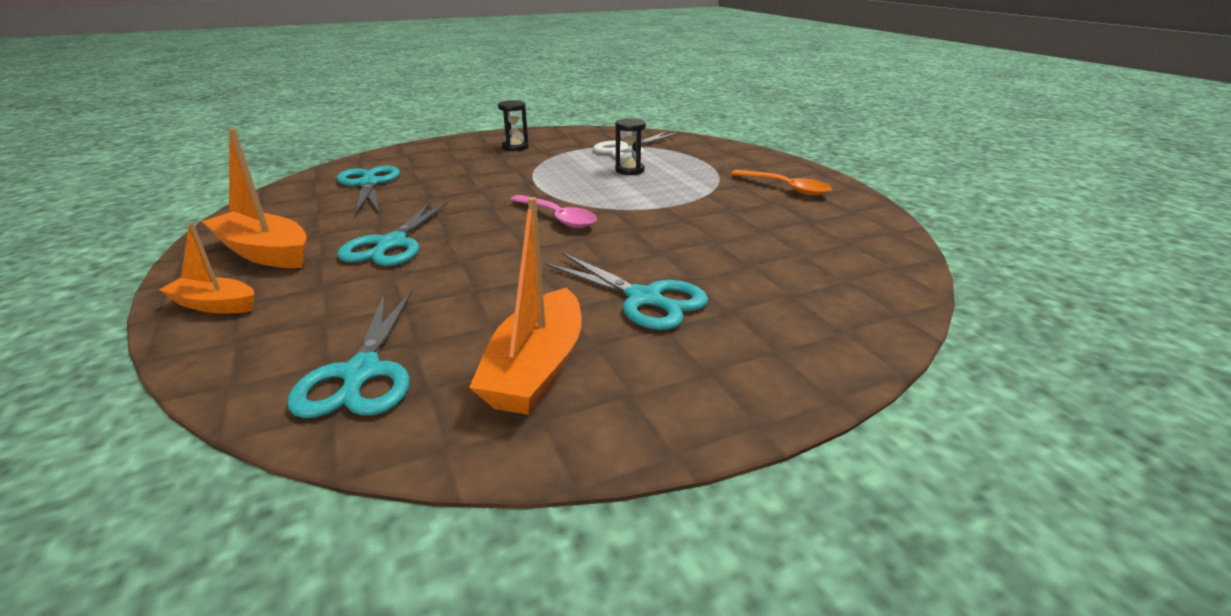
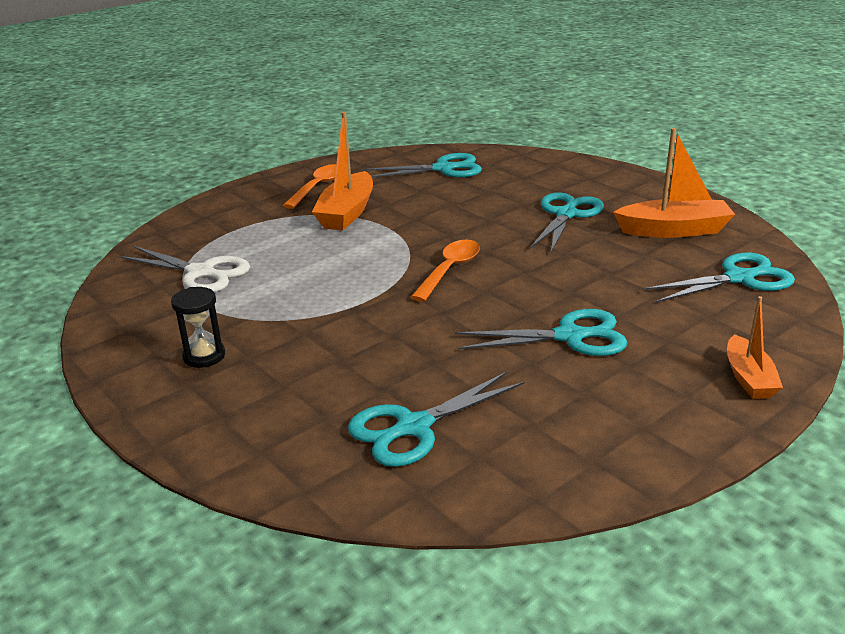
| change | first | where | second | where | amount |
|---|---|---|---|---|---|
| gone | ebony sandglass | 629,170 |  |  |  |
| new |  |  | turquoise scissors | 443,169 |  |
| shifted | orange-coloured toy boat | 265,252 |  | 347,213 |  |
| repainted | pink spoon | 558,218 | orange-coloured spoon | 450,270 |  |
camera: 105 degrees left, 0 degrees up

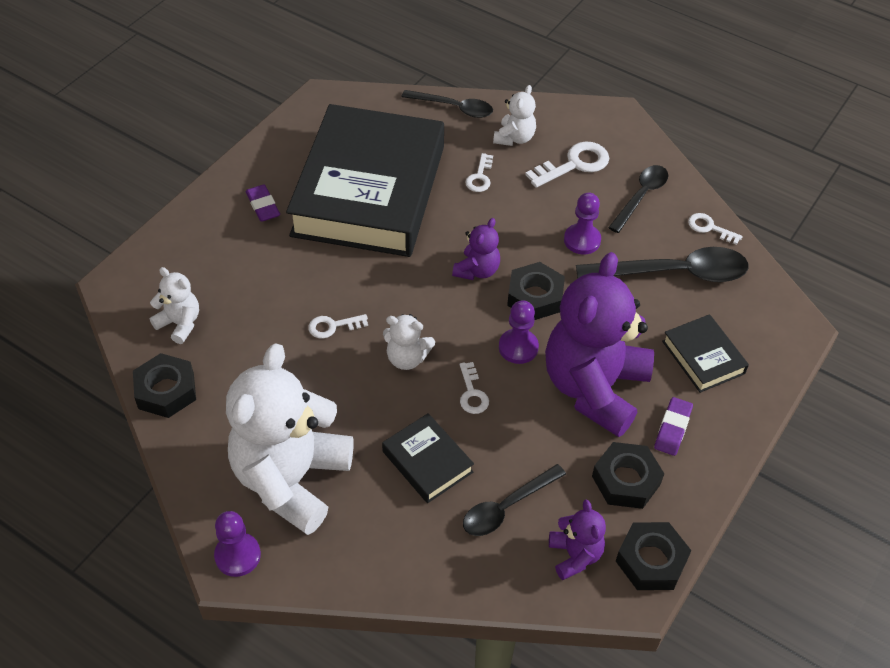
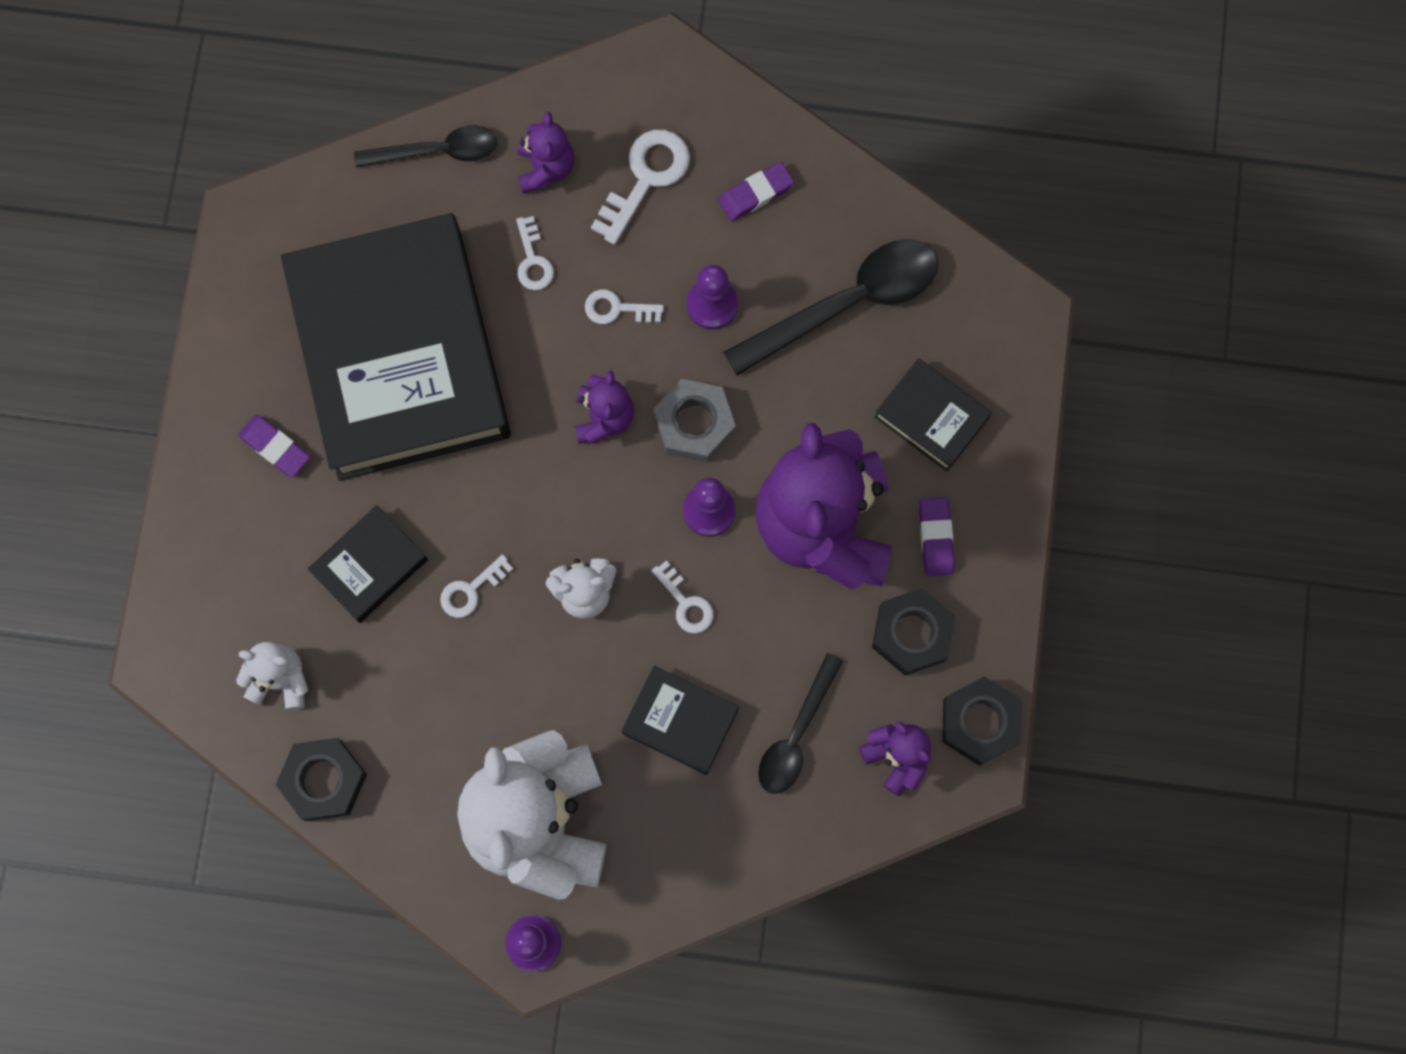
| change | first | where | second | where | amount |
|---|---|---|---|---|---|
| new |  |  | ebony book | 370,566 |  |
| shifted | white latchkey | 709,228 |  | 617,309 |  |
| swapped | ebony spoon | 641,197 | purple eraser | 755,194 |  |
| repainted | white teddy bear | 514,138 | purple teddy bear | 546,168 |  |
| repainted | ebony hex nut | 535,297 | grey hex nut | 694,424 |  |
camera: 25 degrees left, 25 degrees up

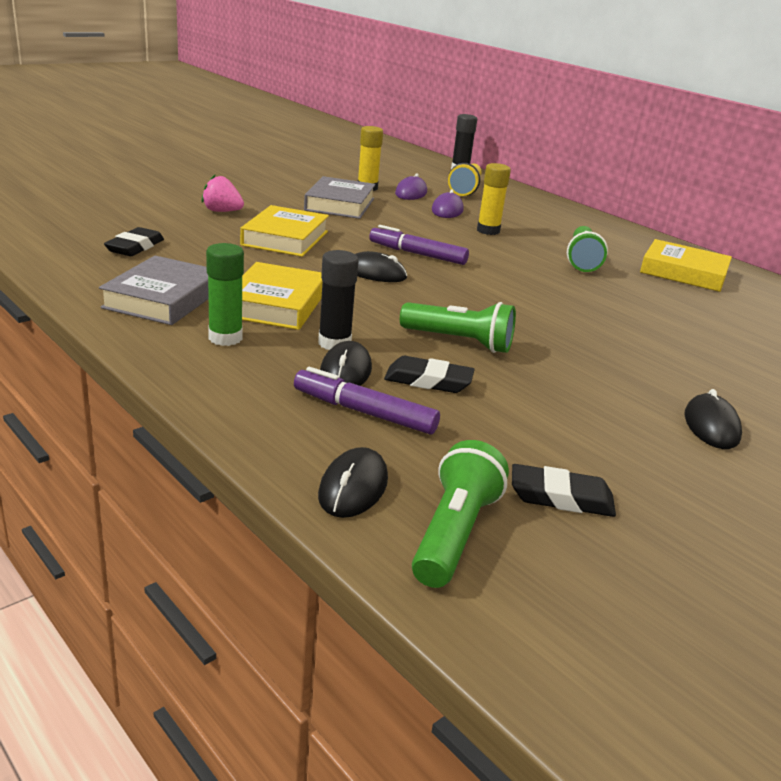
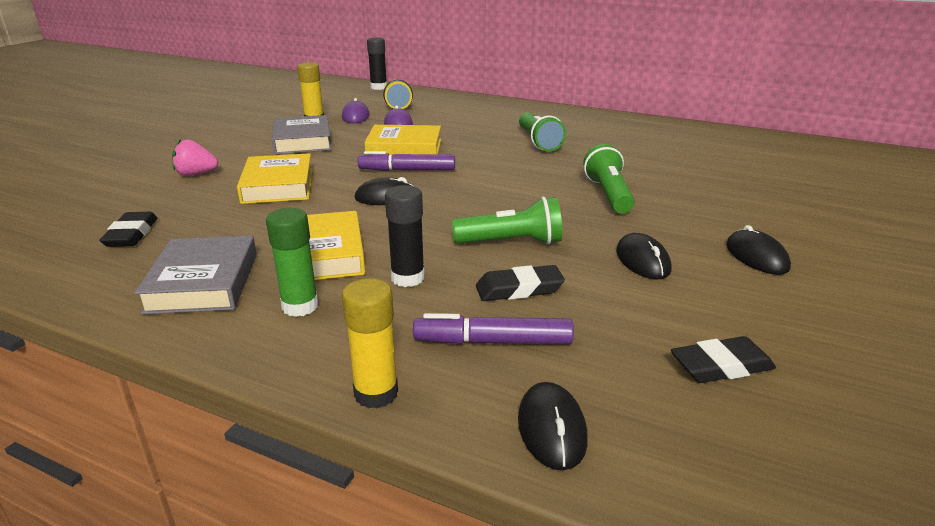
| change | first | where | second | where | amount |
|---|---|---|---|---|---|
| shifted | ebony mouse | 345,371 |  | 642,261 |  |
| shifted | leaf-green pocket torch | 454,533 |  | 608,194 |  |
| shifted | golden stick of glue | 488,231 |  | 376,393 |  |
| shifted | golden book | 683,272 |  | 404,148 |  |
camera: 20 degrees left, 0 degrees up

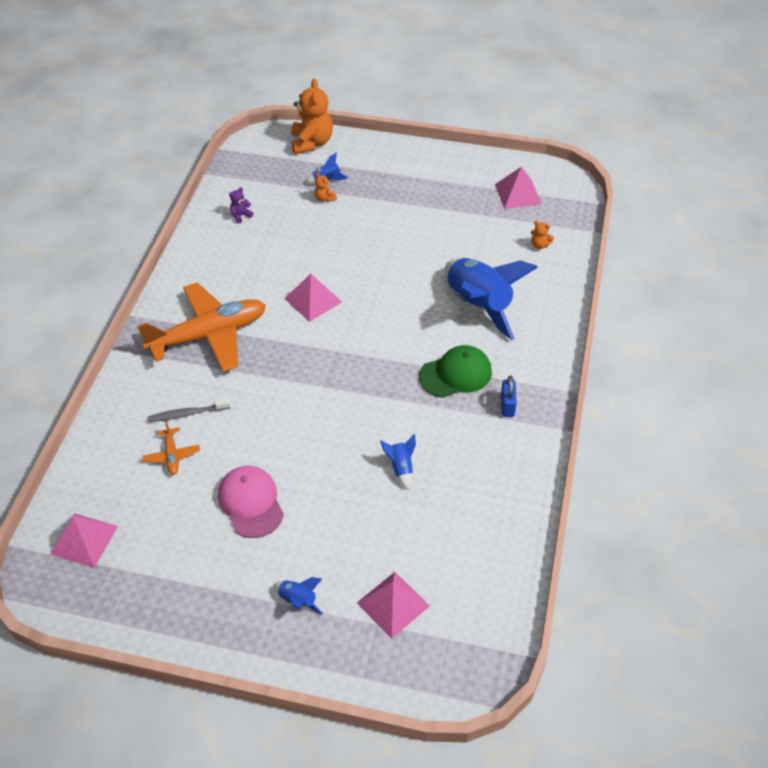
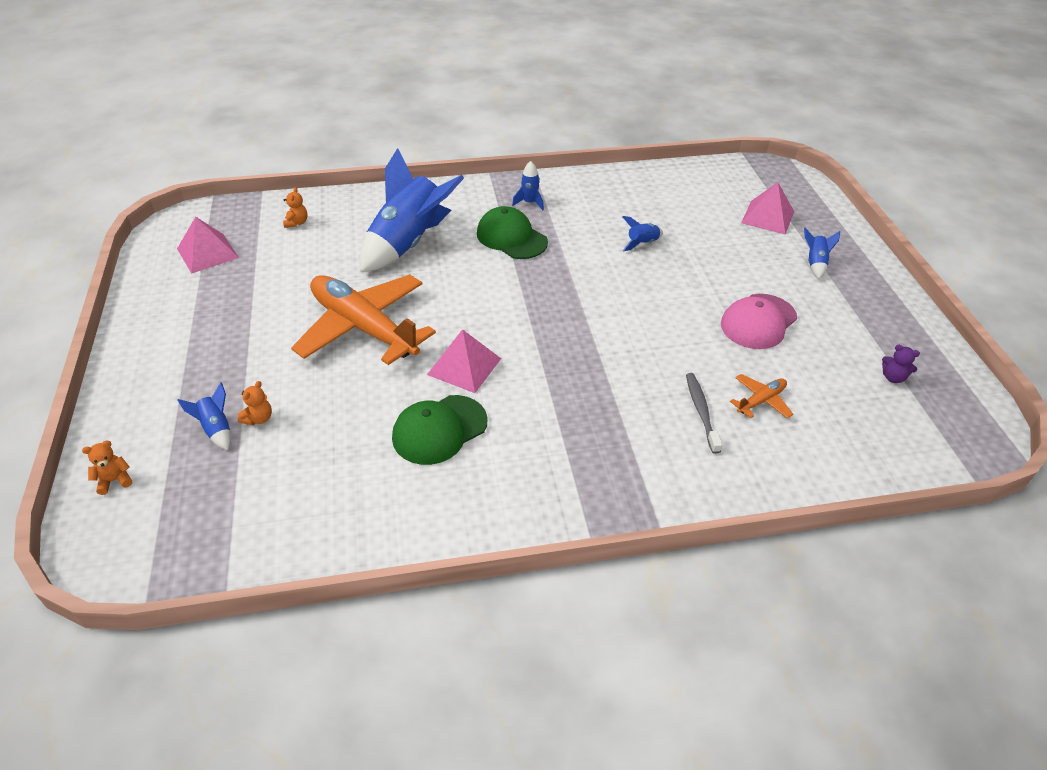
| change | first | where | second | where | amount |
|---|---|---|---|---|---|
| gone | pink pyramid shape | 84,540 |  |  |  |
| new |  |  | leaf-green cap | 439,430 |  |
| shifted | orange-coloured aeroplane | 209,335 |  | 363,327 |  |
| shifted | purple teddy bear | 241,215 |  | 893,377 |  |
| swapped | blue padlock | 507,405 | blue rocket | 529,203 |  |
| rotated | grey dental brush | 187,414 |  | 701,411 | 150 degrees counterclockwise |
| scaled | orange-coloured teddy bear | 312,143 |  | 114,480 | x0.44 |
camera: 115 degrees left, 5 degrees down

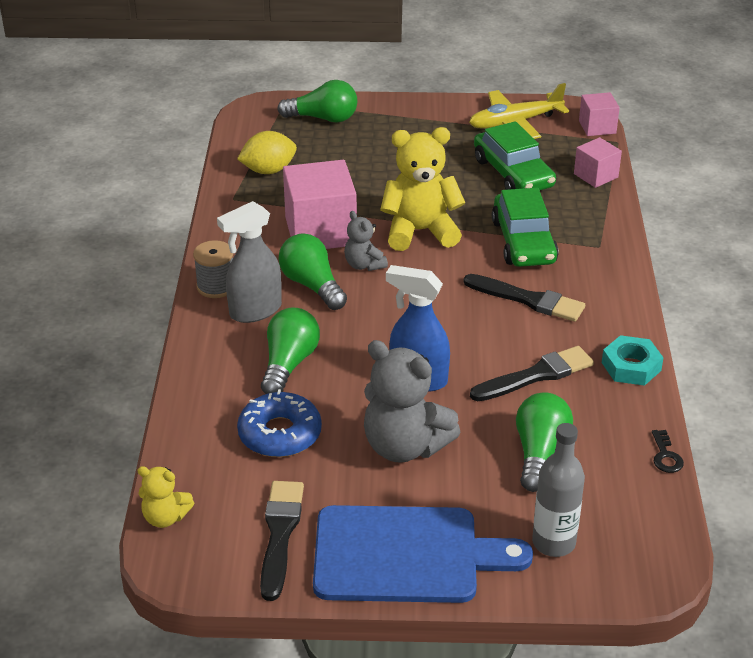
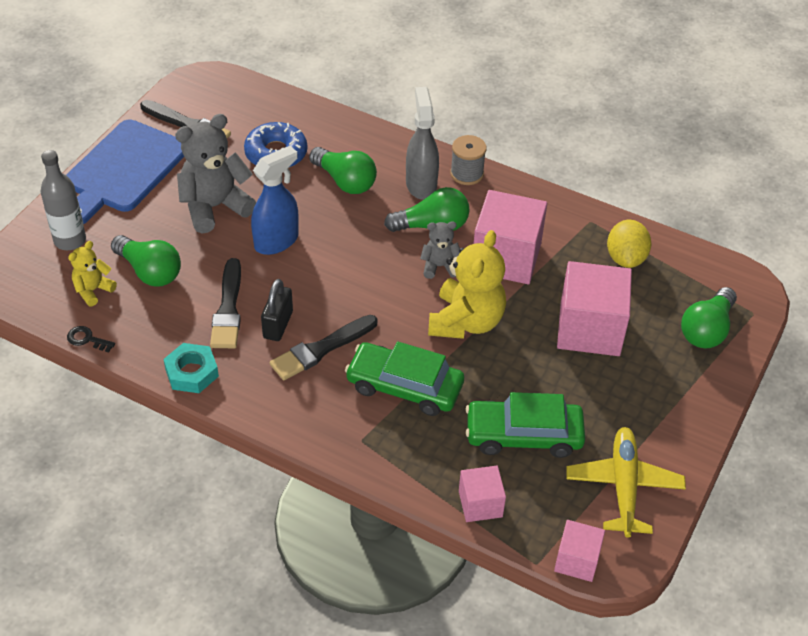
| change | first | where | second | where | amount |
|---|---|---|---|---|---|
| new |  |  | ebony padlock | 278,325 |  |
| new |  |  | pink cube | 589,329 |  |
| shifted | golden teddy bear | 165,517 |  | 93,290 |  |
camera: 115 degrees right, 10 degrees up

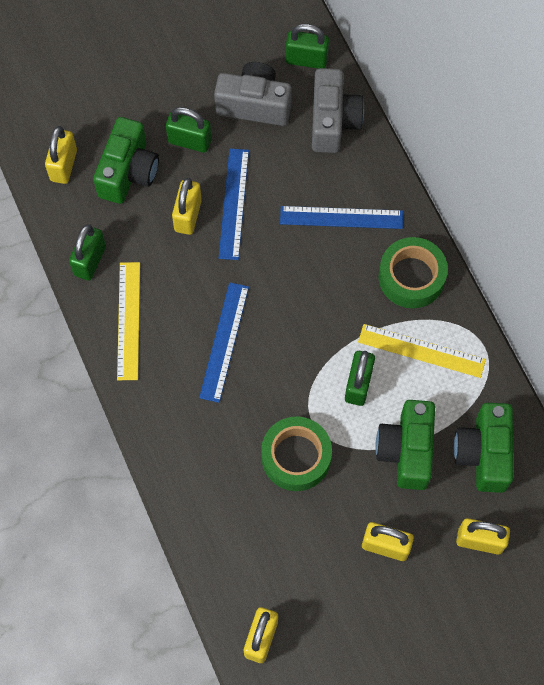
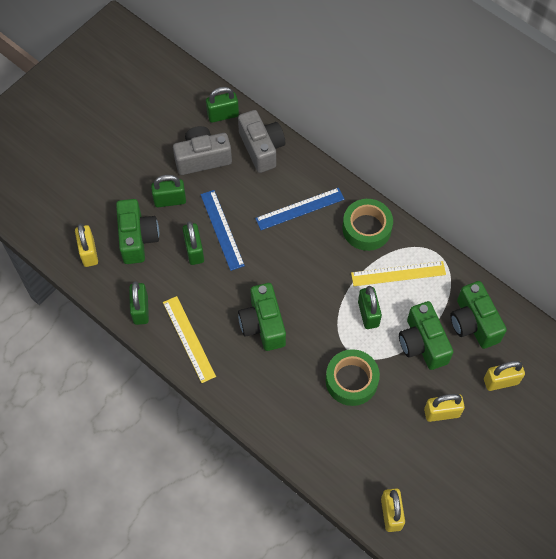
| change | first | where | second | where | amount |
|---|---|---|---|---|---|
| swapped | blue ruler | 224,341 | leaf-green photo camera | 263,324 |  |
| repainted | golden padlock | 188,215 | leaf-green padlock | 194,250 |  |
camera: 25 degrees left, 5 degrees down

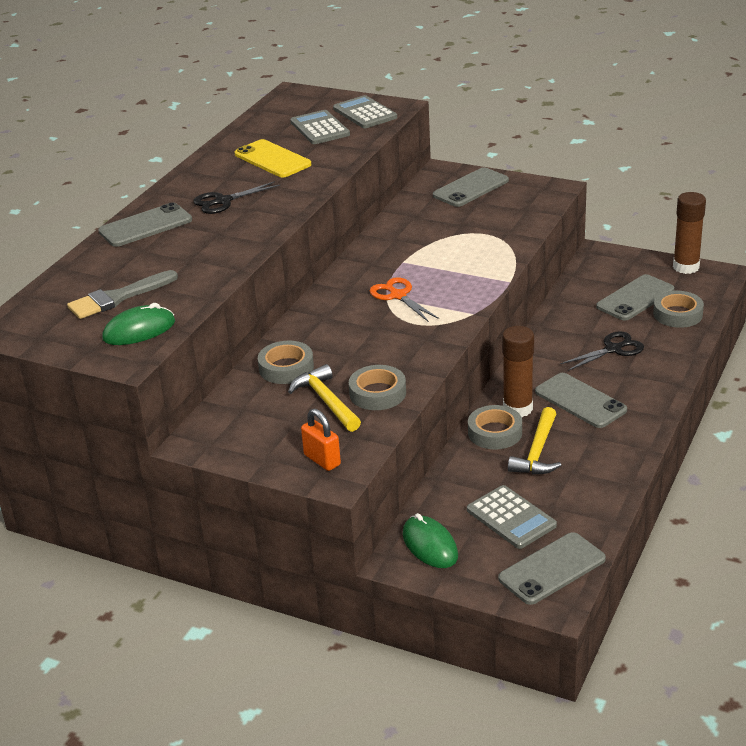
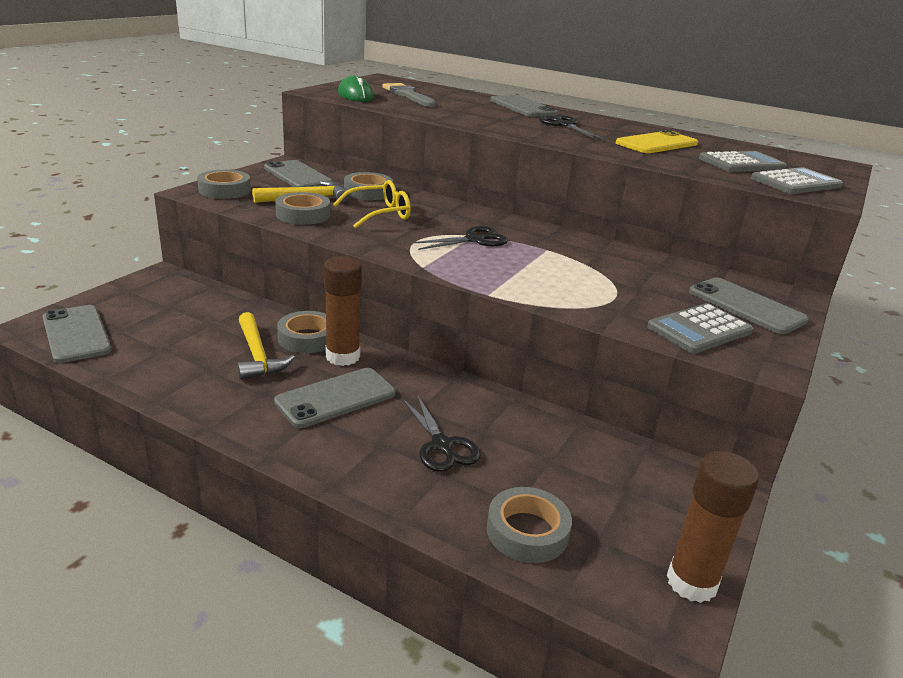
| change | first | where | second | where | amount |
|---|---|---|---|---|---|
| gone | leaf-green mouse | 430,545 |  |  |  |
| new |  |  | golden eyeglasses | 380,214 |  |
| shifted | grey pocket calculator | 511,518 |  | 699,329 |  |
| shifted | grey mobile phone | 635,298 |  | 297,176 |  |
| swapped | orange-coloured padlock | 322,460 | grey tape | 224,190 |  |
| repainted | orange-coloured scissors | 398,296 | ebony scissors | 474,240 |  |
| rotated | golden carpenter's hammer | 537,452 |  | 257,355 | 135 degrees counterclockwise |
camera: 90 degrees right, 5 degrees down

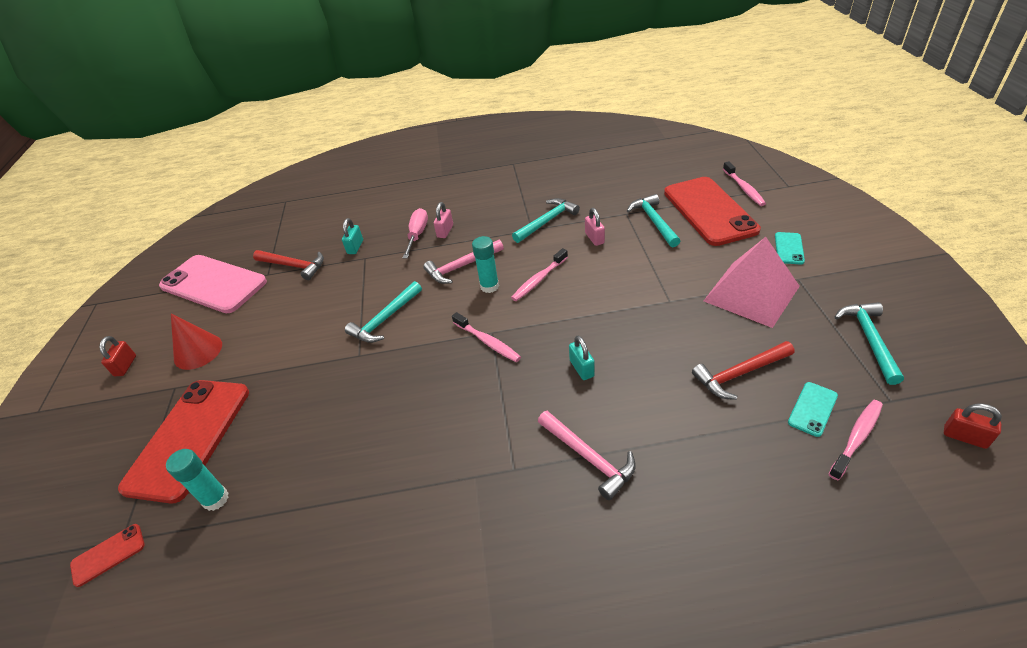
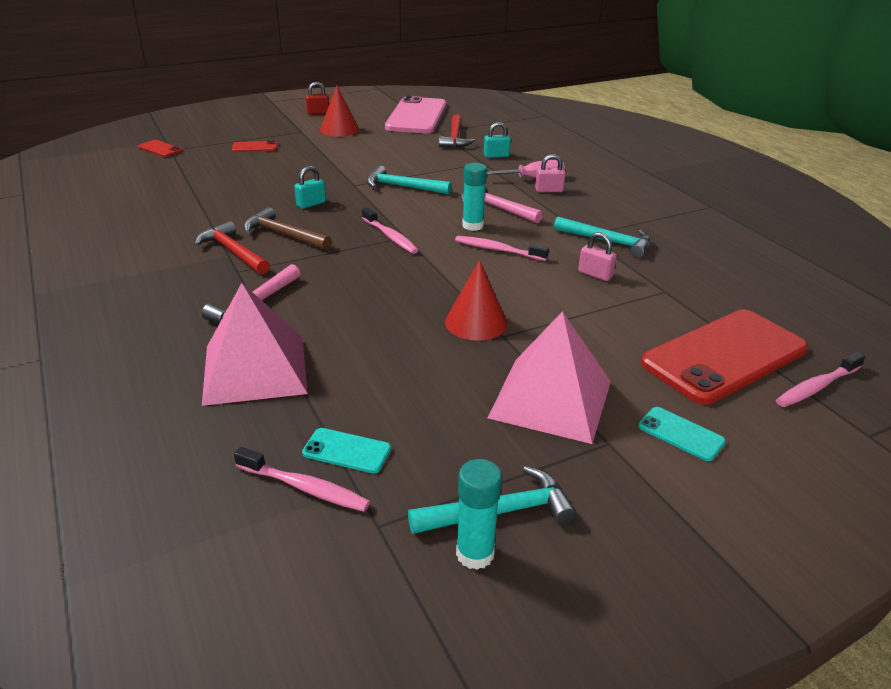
| change | first | where | second | where | amount |
|---|---|---|---|---|---|
| gone | turquoise carpenter's hammer | 654,221 |  |  |  |
| gone | red padlock | 964,437 |  |  |  |
| new |  |  | pink pyramid shape | 255,369 |  |
| new |  |  | dark brown carpenter's hammer | 283,234 |  |
| new |  |  | red cone | 476,322 |  |
| shifted | turquoise stick of glue | 216,499 |  | 475,554 |  |
| shifted | turquoise padlock | 581,368 |  | 311,204 |  |
| shifted | red carpenter's hammer | 739,374 |  | 233,252 |  |
| rotated | pink dental brush | 488,342 |  | 390,237 | 60 degrees counterclockwise |
| rotated | pink padlock | 594,238 |  | 595,274 | 75 degrees clockwise |
| rotated | turquoise mobile phone | 789,248 |  | 681,434 | 45 degrees clockwise |
| scaled | red mobile phone | 189,438 |  | 255,147 | x0.42 |
camera: 65 degrees right, 10 degrees down

